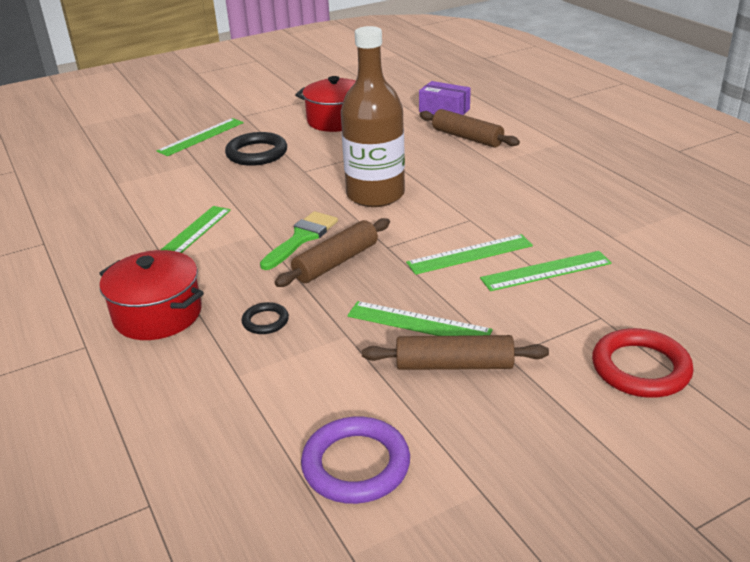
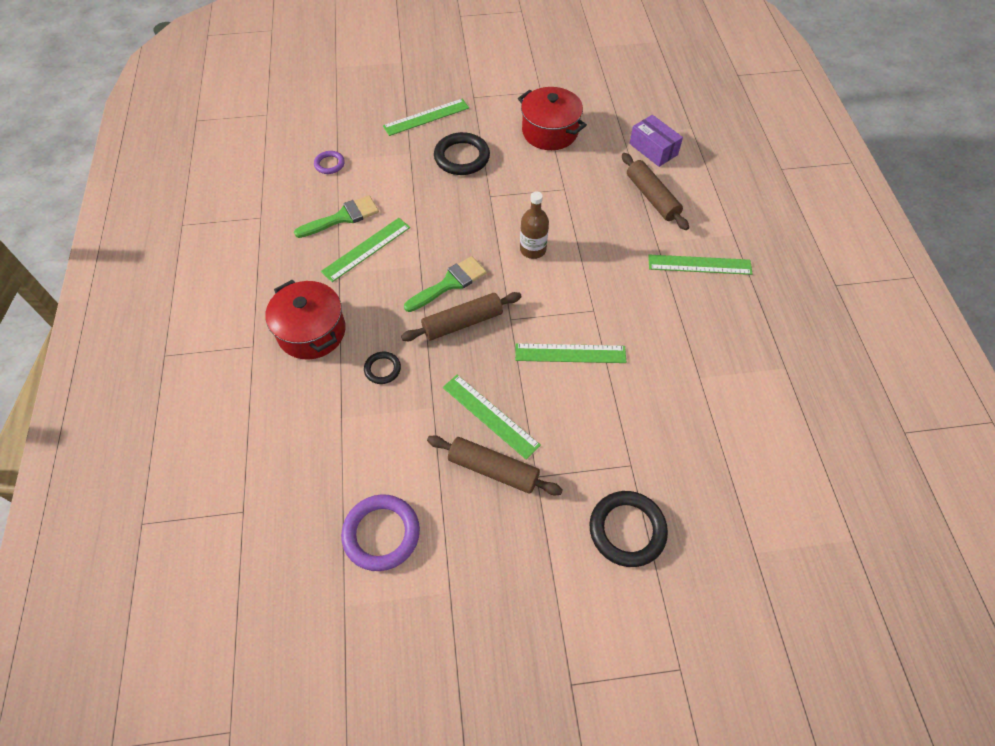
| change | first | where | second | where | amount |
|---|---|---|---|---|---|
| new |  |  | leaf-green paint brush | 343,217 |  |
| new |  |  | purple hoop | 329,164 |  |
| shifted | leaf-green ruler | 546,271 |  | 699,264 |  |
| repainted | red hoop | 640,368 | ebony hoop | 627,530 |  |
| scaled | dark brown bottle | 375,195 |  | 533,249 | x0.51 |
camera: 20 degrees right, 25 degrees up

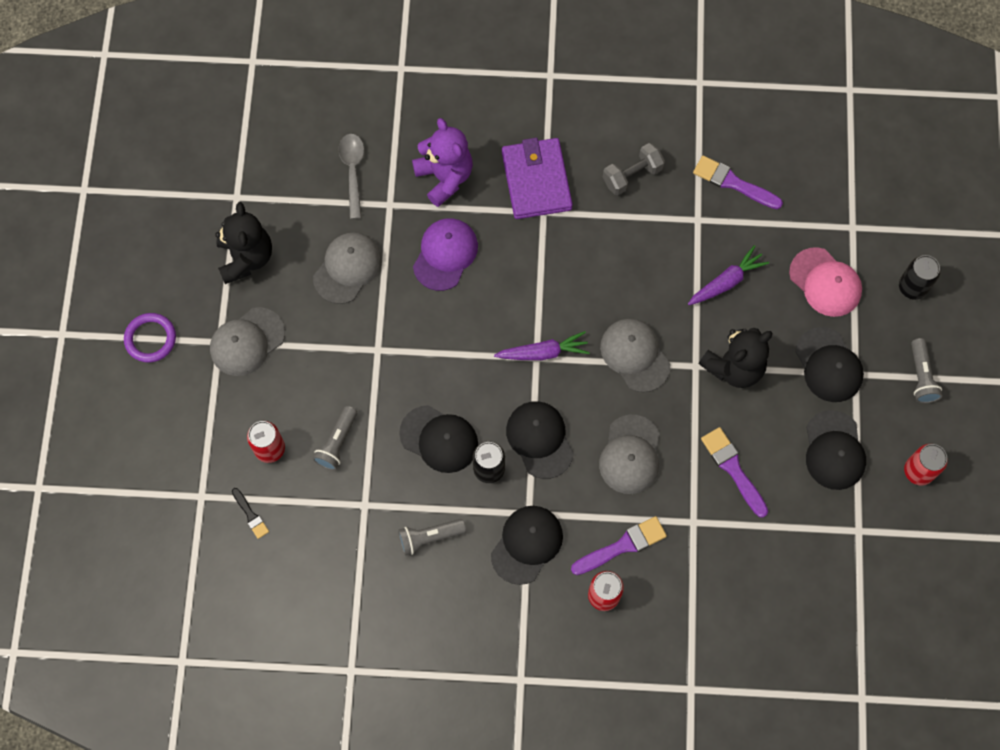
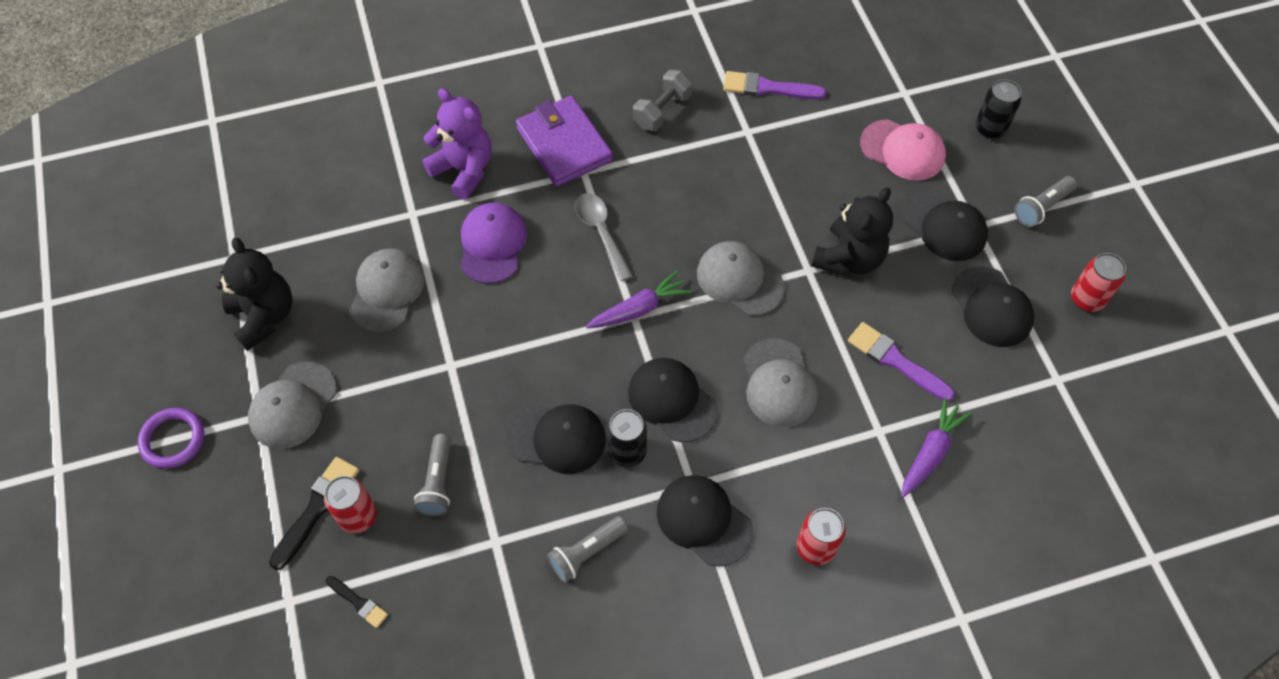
| change | first | where | second | where | amount |
|---|---|---|---|---|---|
| gone | purple paint brush | 622,546 |  |  |  |
| new |  |  | ebony paint brush | 317,508 |  |
| shifted | grey spoon | 353,172 |  | 601,233 |  |
| shifted | purple carrot | 726,282 |  | 930,453 |  |
| rotated | ebony cap | 527,544 |  | 704,521 | 60 degrees counterclockwise |
| rotated | grey pocket torch | 921,376 |  | 1041,207 | 75 degrees clockwise |
camera: 20 degrees left, 10 degrees down

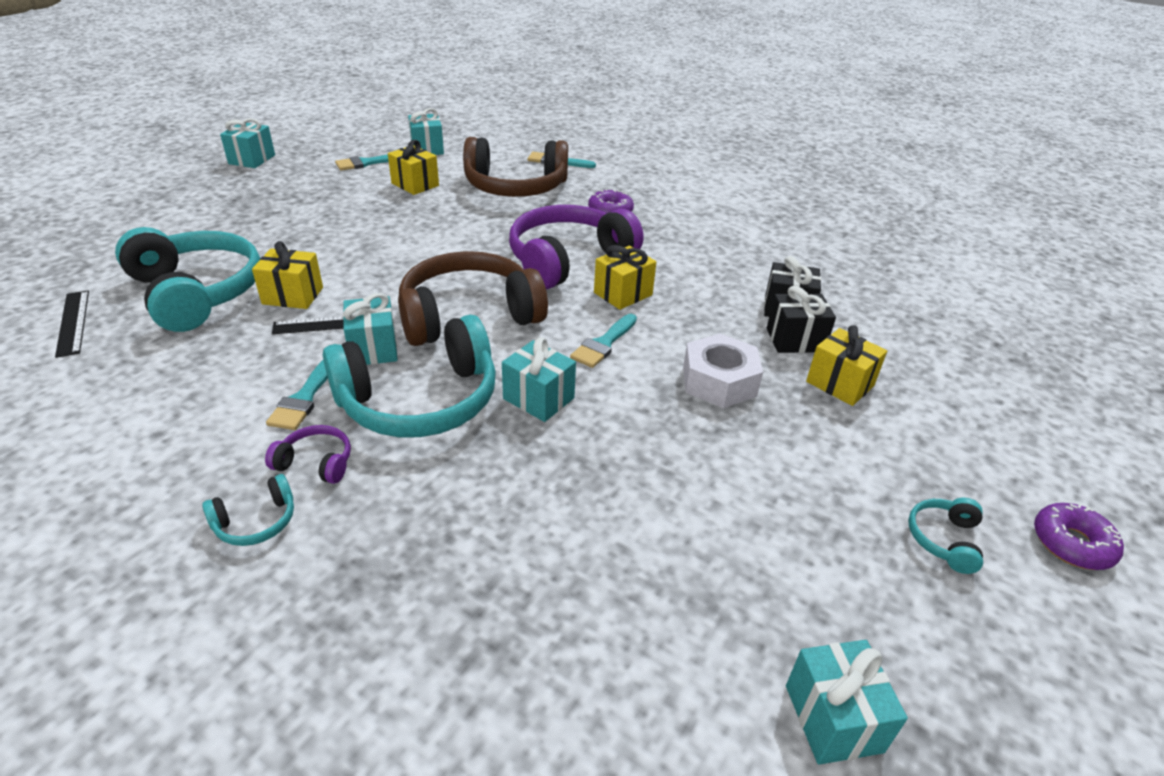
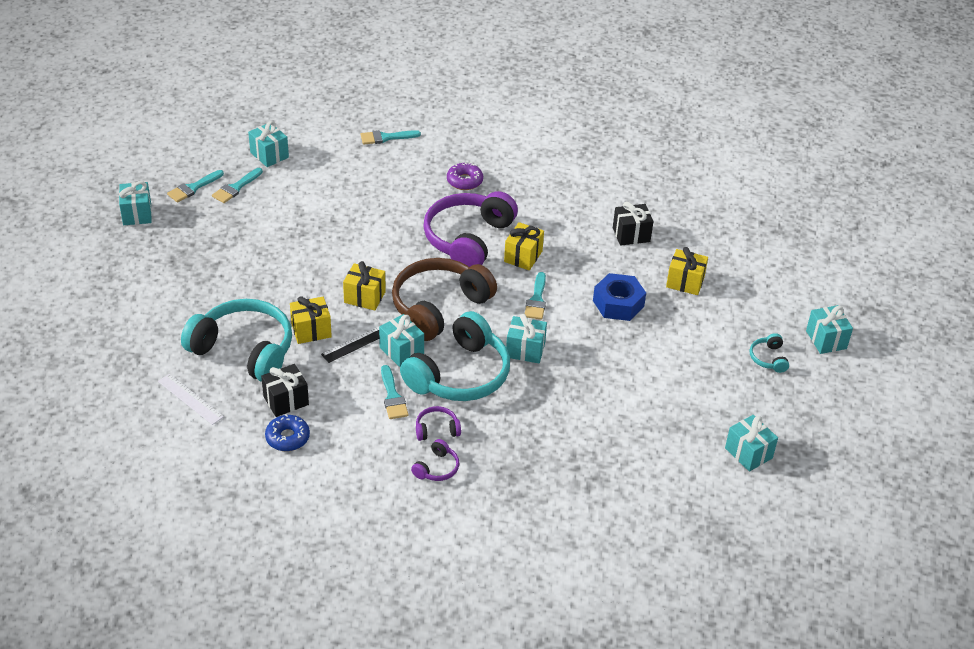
| change | first | where | second | where | amount |
|---|---|---|---|---|---|
| gone | dark brown over-ear headphones | 515,187 |  |  |  |
| new |  |  | turquoise paint brush | 193,188 |  |
| new |  |  | blue donut | 287,438 |  |
| shifted | golden gift | 415,184 |  | 364,297 |  |
| shifted | ebony gift | 795,340 |  | 286,400 |  |
| swapped | purple donut | 1072,544 | turquoise gift | 826,340 |  |
| repainted | ebony ruler | 73,322 | white ruler | 190,399 |  |
| repainted | turquoise over-ear headphones | 256,522 | purple over-ear headphones | 437,468 |  |
| repainted | white hex nut | 719,381 | blue hex nut | 618,303 |  |
camera: 25 degrees left, 5 degrees up

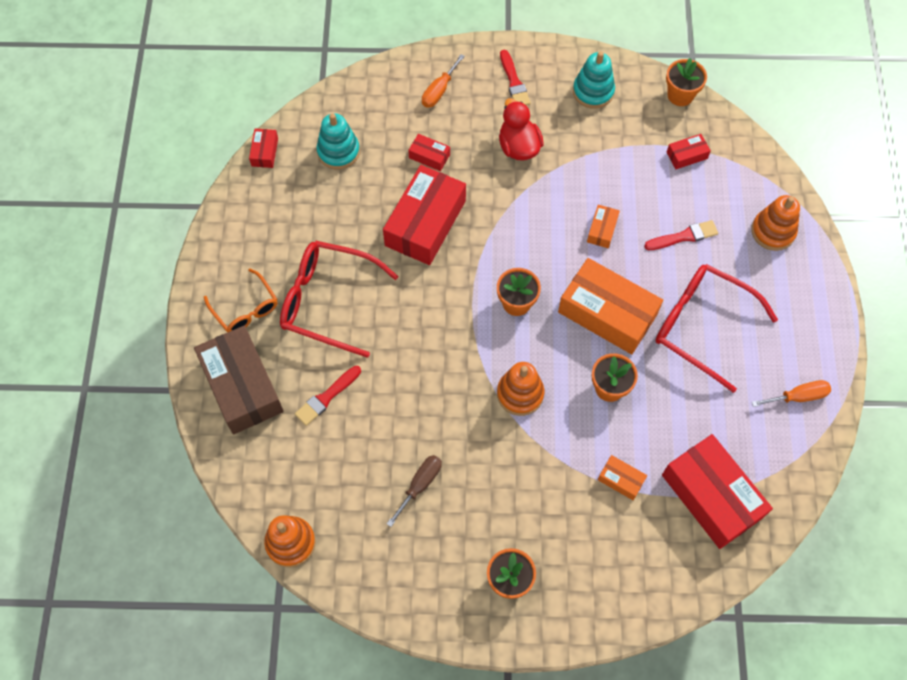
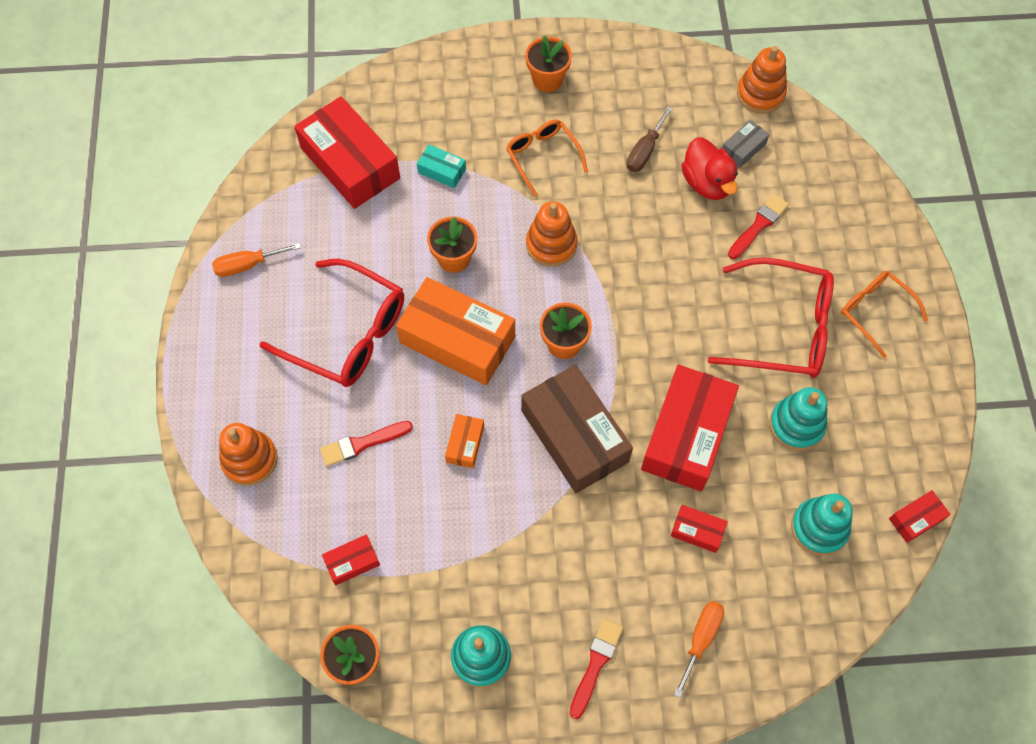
| change | first | where | second | where | amount |
|---|---|---|---|---|---|
| new |  |  | orange-coloured eyeglasses | 542,157 |  |
| new |  |  | grey parcel | 743,148 |  |
| new |  |  | turquoise ring stacker | 796,425 |  |
| shifted | dark brown parcel | 242,386 |  | 574,436 |  |
| shifted | red toy duck | 518,147 |  | 707,183 |  |
| repainted | orange-coloured parcel | 621,480 | turquoise parcel | 442,171 |  |
| rotated | red parcel | 265,152 |  | 916,519 | 60 degrees clockwise |
| rotated | red paint brush | 514,82 |  | 595,664 | 45 degrees clockwise |
camera: 175 degrees right, 0 degrees up

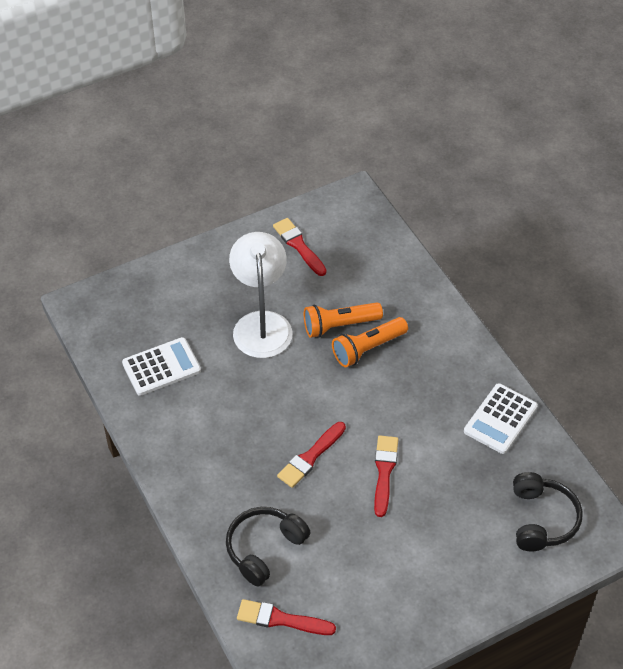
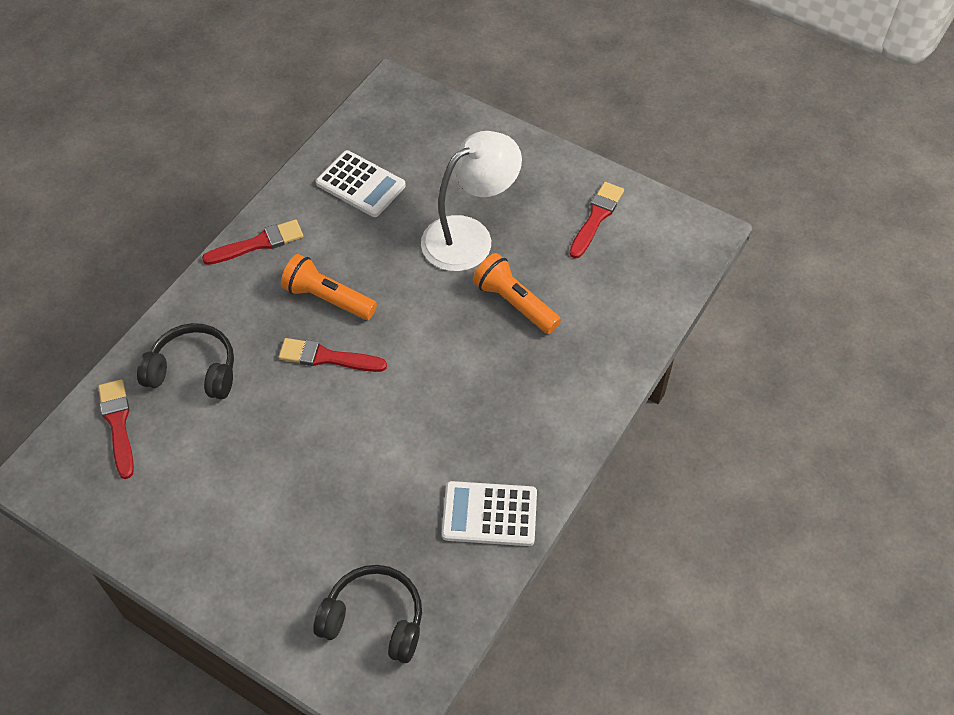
| change | first | where | second | where | amount |
|---|---|---|---|---|---|
| shifted | orange-coloured pocket torch | 367,349 |  | 327,298 |  |
| shifted | red paint brush | 384,472 |  | 258,243 |  |
| rotated | ebony over-ear headphones | 542,519 |  | 374,619 | 135 degrees counterclockwise |
camera: 60 degrees right, 5 degrees up

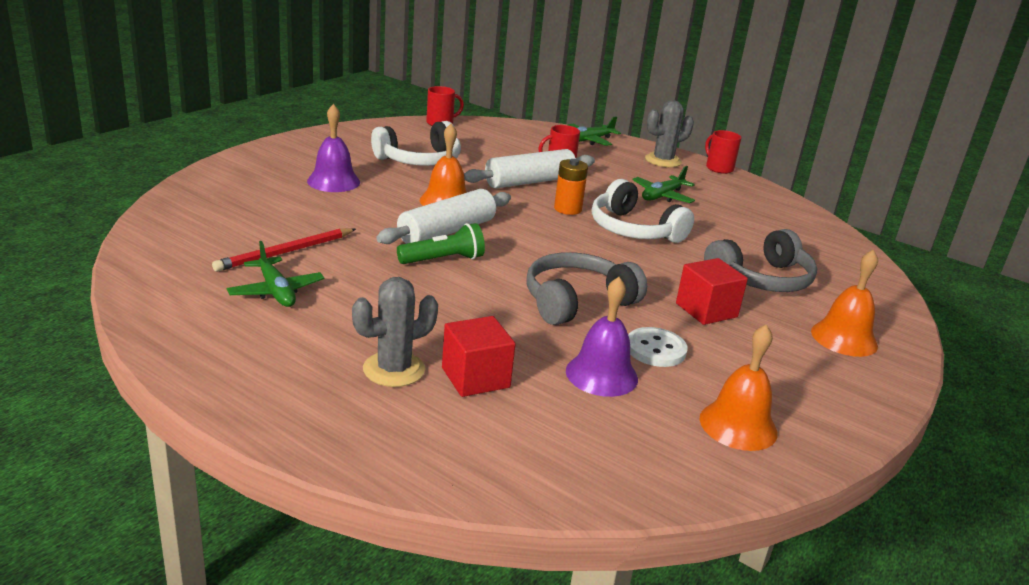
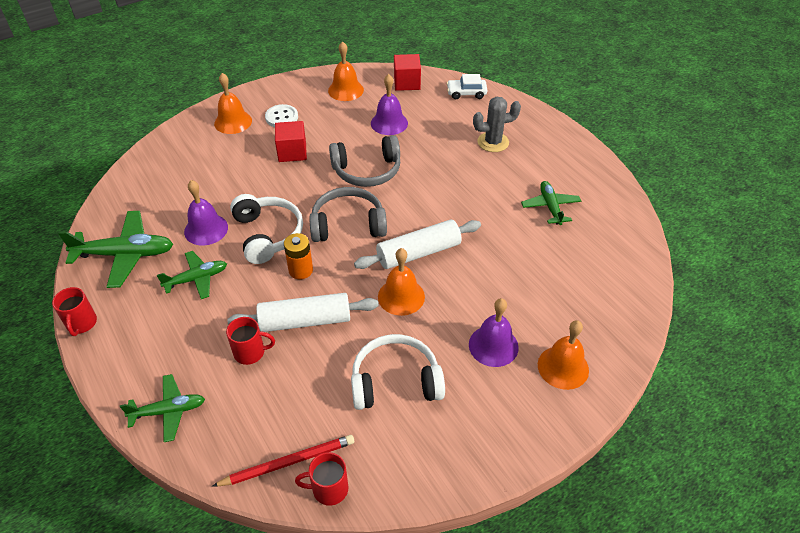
| change | first | where | second | where | amount |
|---|---|---|---|---|---|
| gone | leaf-green pocket torch | 443,260 |  |  |  |
| gone | grey prickly plant | 663,160 |  |  |  |
| new |  |  | leaf-green aeroplane | 125,254 |  |
| new |  |  | purple bell | 206,229 |  |
| new |  |  | white automobile | 466,93 |  |
| new |  |  | orange-coloured bell | 563,367 |  |
| shifted | red lead pencil | 285,252 |  | 288,462 |  |
| shifted | red cube | 475,377 |  | 407,83 |  |
| shifted | white sewing button | 655,349 |  | 281,117 |  |
| shifted | grey over-ear headphones | 761,279 |  | 348,224 |  |
camera: 155 degrees left, 20 degrees up

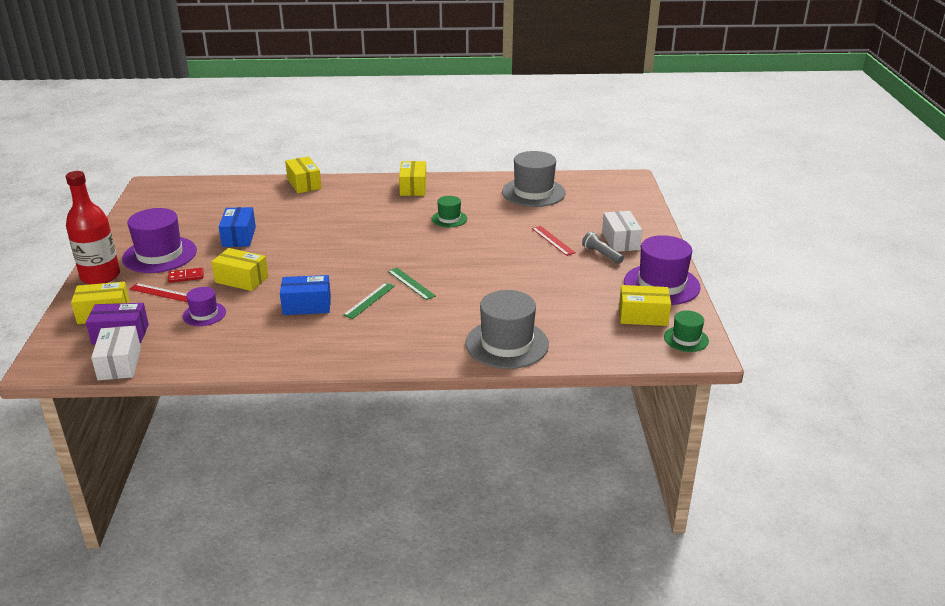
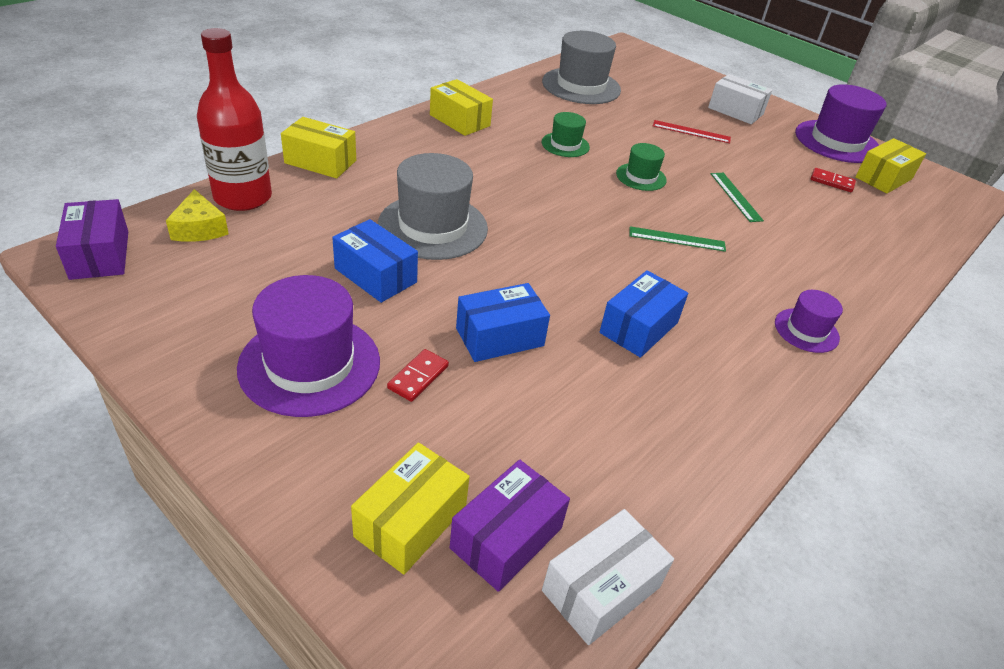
| change | first | where | second | where | amount |
|---|---|---|---|---|---|
| gone | red ruler | 162,293 |  |  |  |
| gone | grey pocket torch | 601,254 |  |  |  |
| new |  |  | purple parcel | 99,255 |  |
| new |  |  | golden piece of cheese | 199,228 |  |
| new |  |  | red domino piece | 832,182 |  |
| shifted | red bottle | 100,276 |  | 243,197 |  |
| shifted | purple top hat | 204,314 |  | 806,330 |  |
| shifted | leaf-green ruler | 369,300 |  | 736,196 |  |
| shifted | grey top hat | 507,344 |  | 433,226 |  |
| shifted | leaf-green top hat | 686,339 |  | 641,177 |  |
| repainted | golden parcel | 241,279 | blue parcel | 499,337 |  |
| rotated | white parcel | 119,364 |  | 601,589 | 75 degrees counterclockwise |
camera: 50 degrees left, 10 degrees up

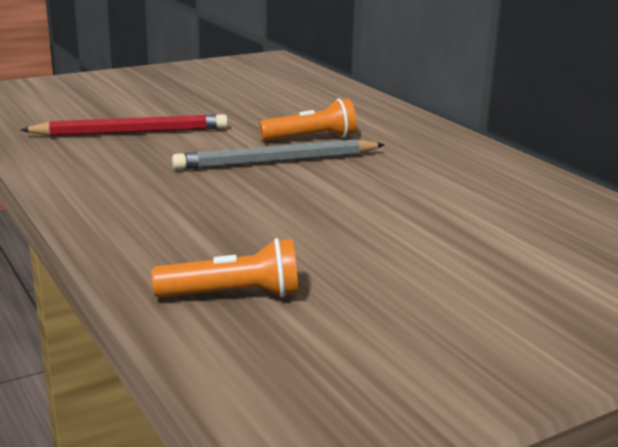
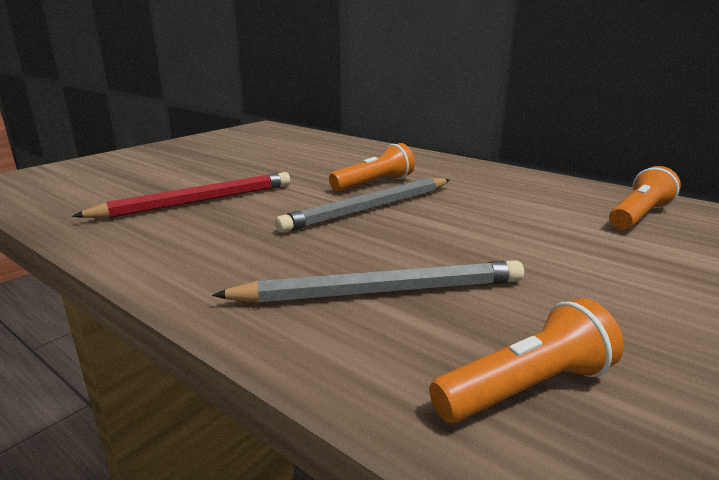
| change | first | where | second | where | amount |
|---|---|---|---|---|---|
| new |  |  | grey lead pencil | 380,291 |  |
| new |  |  | orange-coloured pocket torch | 639,216 |  |
camera: 20 degrees left, 0 degrees up

